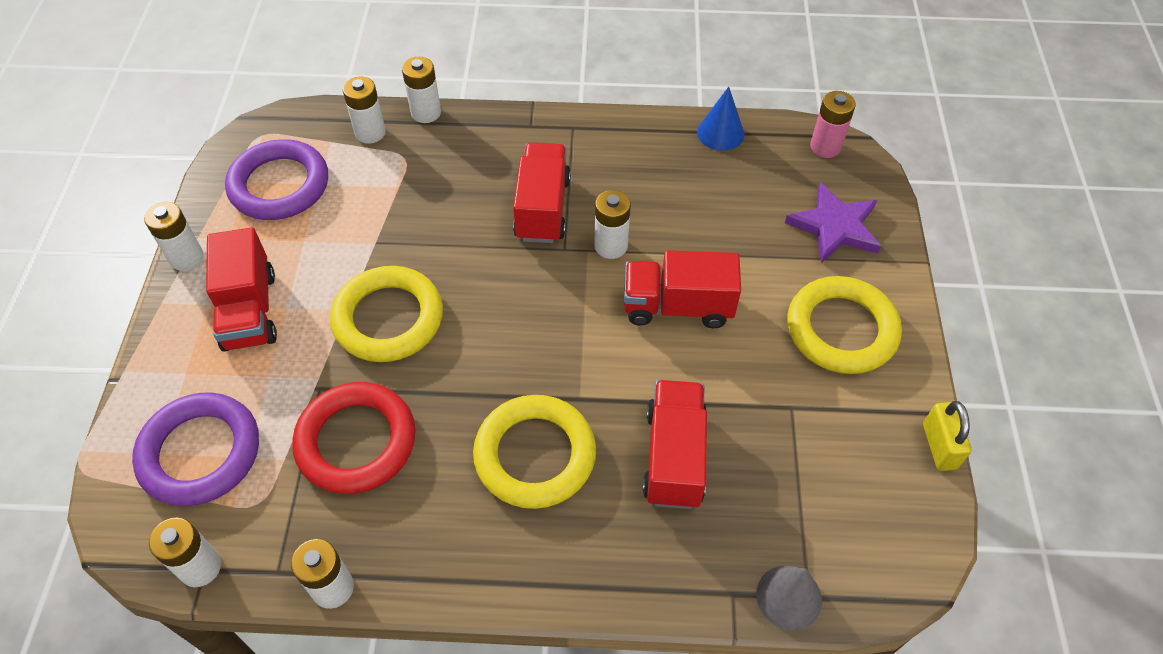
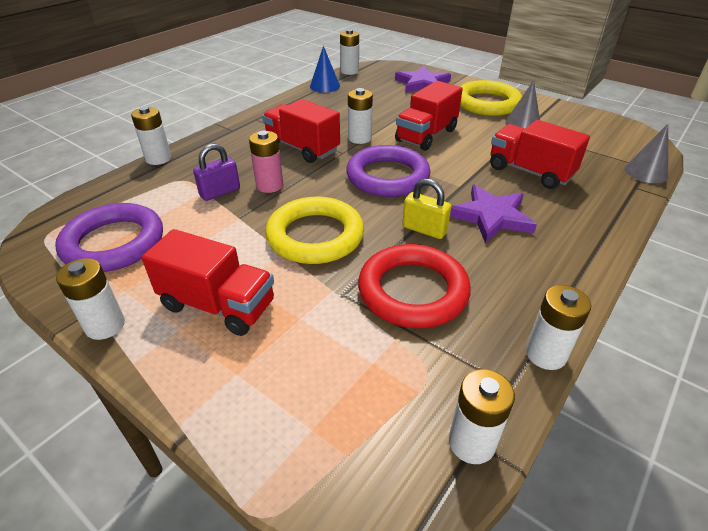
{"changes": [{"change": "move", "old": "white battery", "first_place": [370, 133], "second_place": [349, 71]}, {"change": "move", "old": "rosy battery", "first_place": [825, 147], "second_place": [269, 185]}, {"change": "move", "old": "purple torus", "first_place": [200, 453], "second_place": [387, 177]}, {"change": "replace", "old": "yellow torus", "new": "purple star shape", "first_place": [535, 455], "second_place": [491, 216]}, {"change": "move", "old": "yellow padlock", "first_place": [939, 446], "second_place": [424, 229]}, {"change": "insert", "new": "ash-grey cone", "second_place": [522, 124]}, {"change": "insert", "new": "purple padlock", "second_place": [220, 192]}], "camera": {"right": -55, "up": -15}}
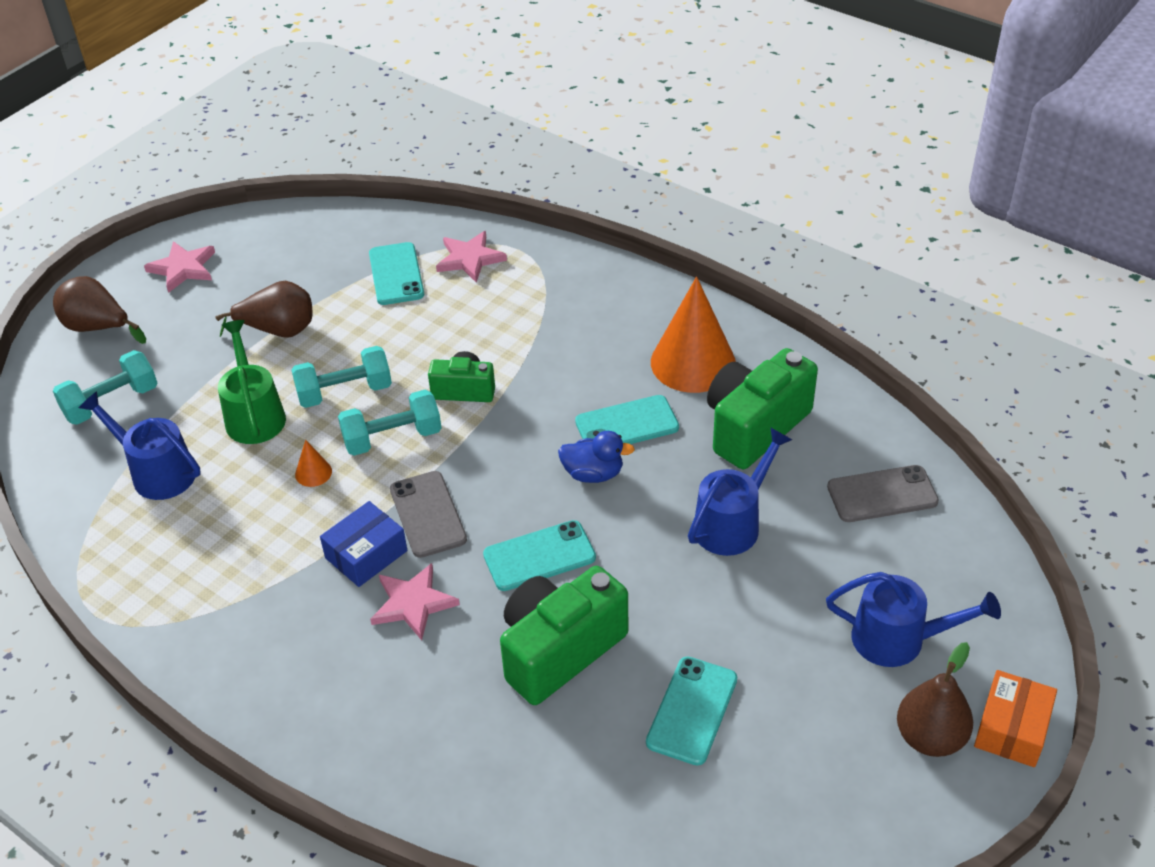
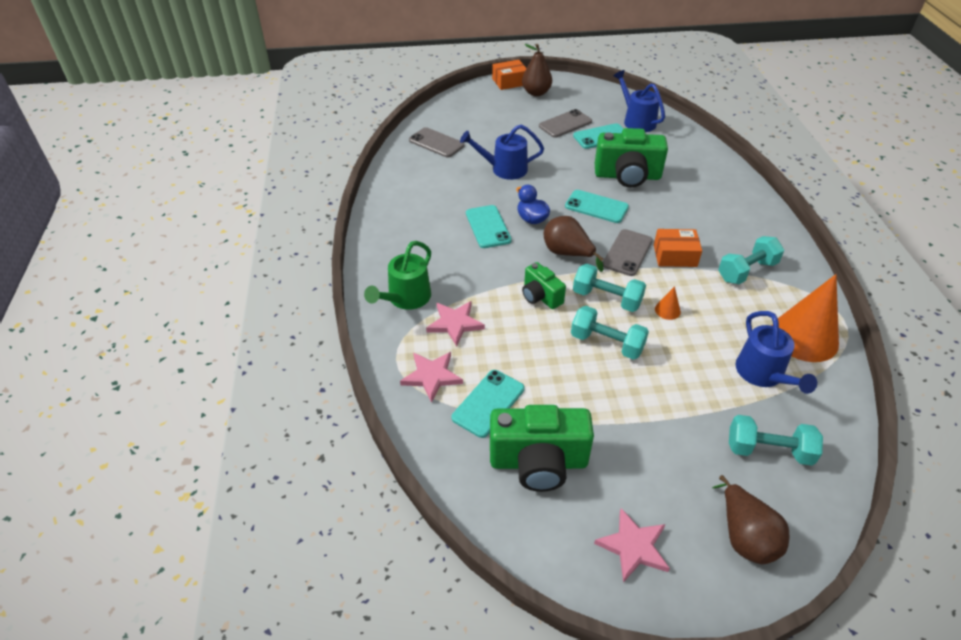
{"changes": [{"change": "move", "old": "bright orange cone", "first_place": [693, 362], "second_place": [804, 337]}, {"change": "move", "old": "dark brown toy pear", "first_place": [278, 330], "second_place": [567, 253]}, {"change": "move", "old": "leaf-green watering pot", "first_place": [254, 414], "second_place": [405, 299]}, {"change": "move", "old": "leaf-green compact camera", "first_place": [755, 427], "second_place": [538, 462]}, {"change": "rotate", "old": "turquoise smartphone", "first_place": [627, 425], "second_place": [488, 227], "degrees": 45}, {"change": "recolor", "old": "royal blue box", "new": "bright orange box", "first_place": [366, 554], "second_place": [675, 255]}, {"change": "move", "old": "rosy star shape", "first_place": [413, 603], "second_place": [455, 323]}, {"change": "move", "old": "royal blue watering pot", "first_place": [899, 639], "second_place": [636, 121]}, {"change": "insert", "new": "ash-grey smartphone", "second_place": [565, 124]}, {"change": "insert", "new": "turquoise dumbbell", "second_place": [747, 271]}], "camera": {"right": -135, "up": 0}}
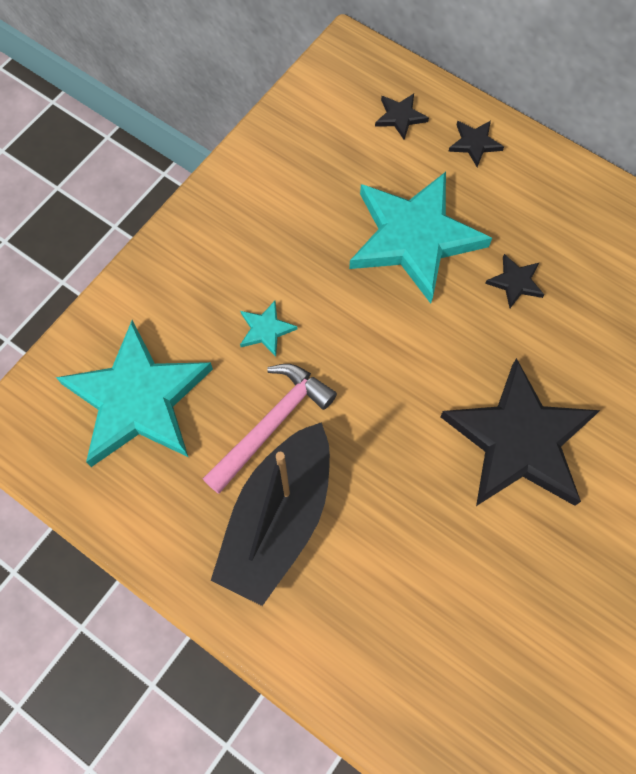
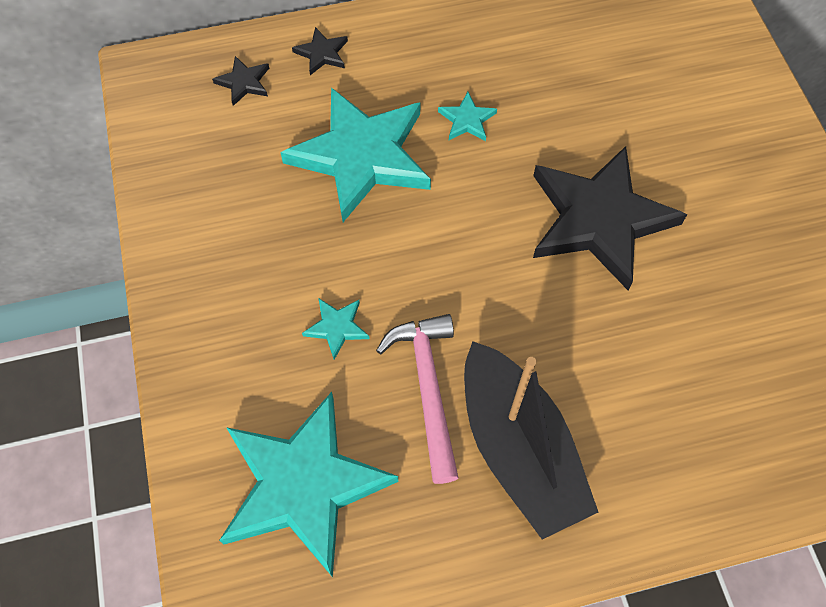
{"changes": [{"change": "recolor", "old": "ebony star shape", "new": "turquoise star shape", "first_place": [515, 282], "second_place": [467, 120]}], "camera": {"right": -50, "up": -5}}
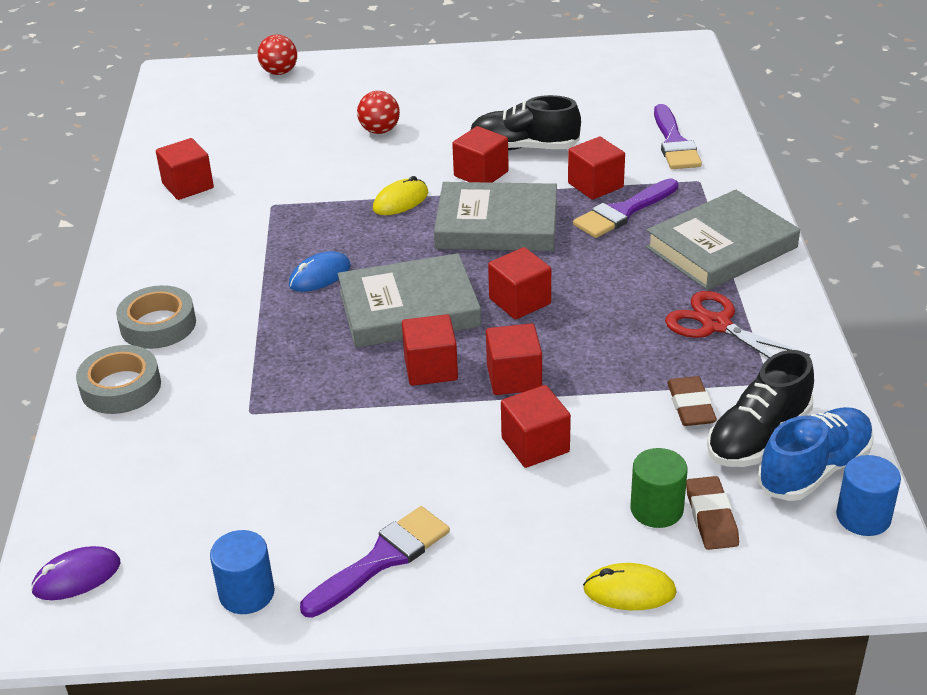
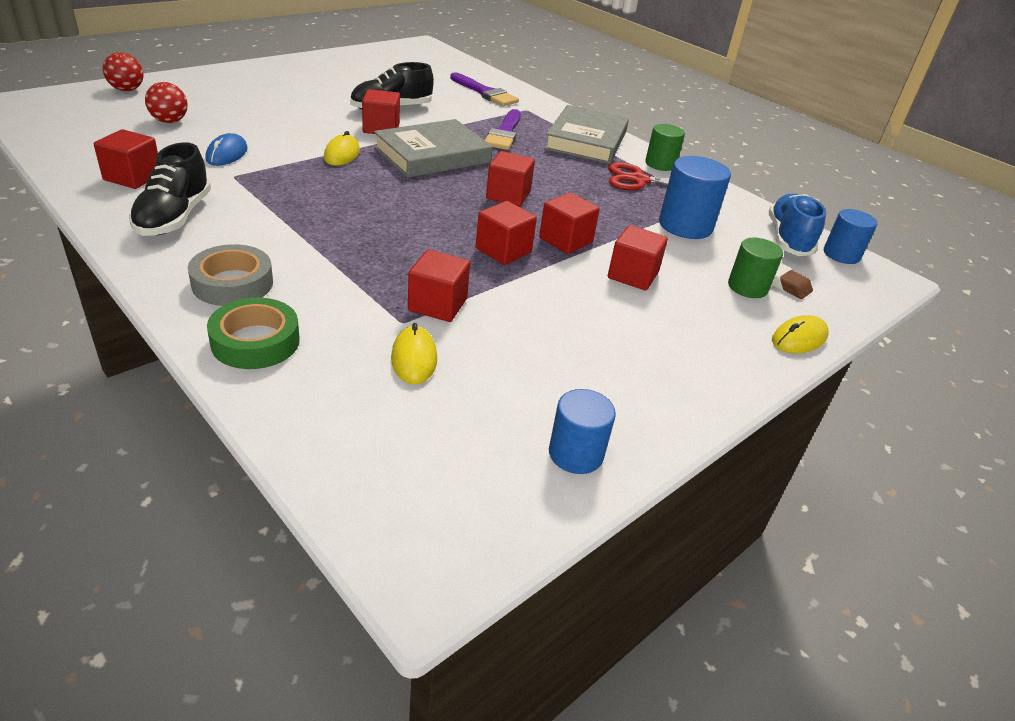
{"changes": [{"change": "move", "old": "scarlet sphere", "first_place": [379, 131], "second_place": [169, 121]}, {"change": "move", "old": "scarlet solid cube", "first_place": [595, 185], "second_place": [437, 305]}, {"change": "move", "old": "royal blue mouse", "first_place": [320, 276], "second_place": [227, 154]}, {"change": "delete", "old": "ash-grey hardcover", "first_place": [409, 309]}, {"change": "recolor", "old": "ash-grey sticky tape", "new": "leaf-green sticky tape", "first_place": [121, 387], "second_place": [255, 341]}, {"change": "move", "old": "ebony shoe", "first_place": [758, 437], "second_place": [174, 217]}, {"change": "replace", "old": "dark brown gum eraser", "new": "royal blue cylinder shape", "first_place": [690, 406], "second_place": [685, 226]}, {"change": "delete", "old": "purple paint brush", "first_place": [382, 559]}, {"change": "delete", "old": "purple mouse", "first_place": [77, 577]}, {"change": "insert", "new": "leaf-green cylinder shape", "second_place": [660, 164]}, {"change": "insert", "new": "yellow mouse", "second_place": [414, 358]}], "camera": {"right": -45, "up": 0}}
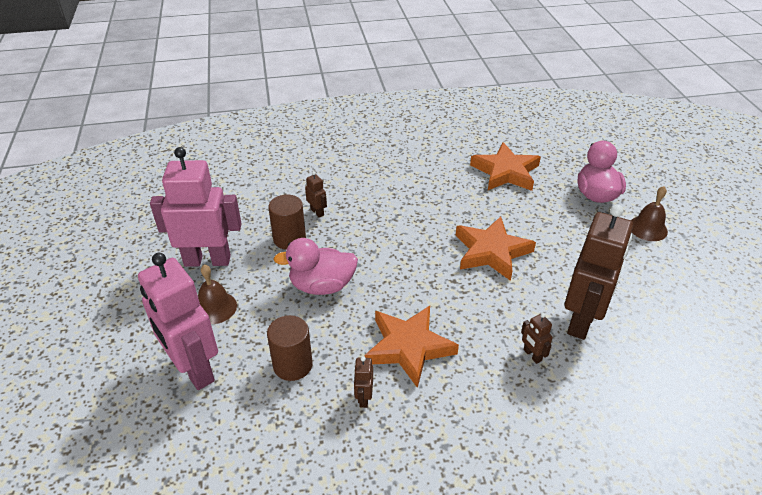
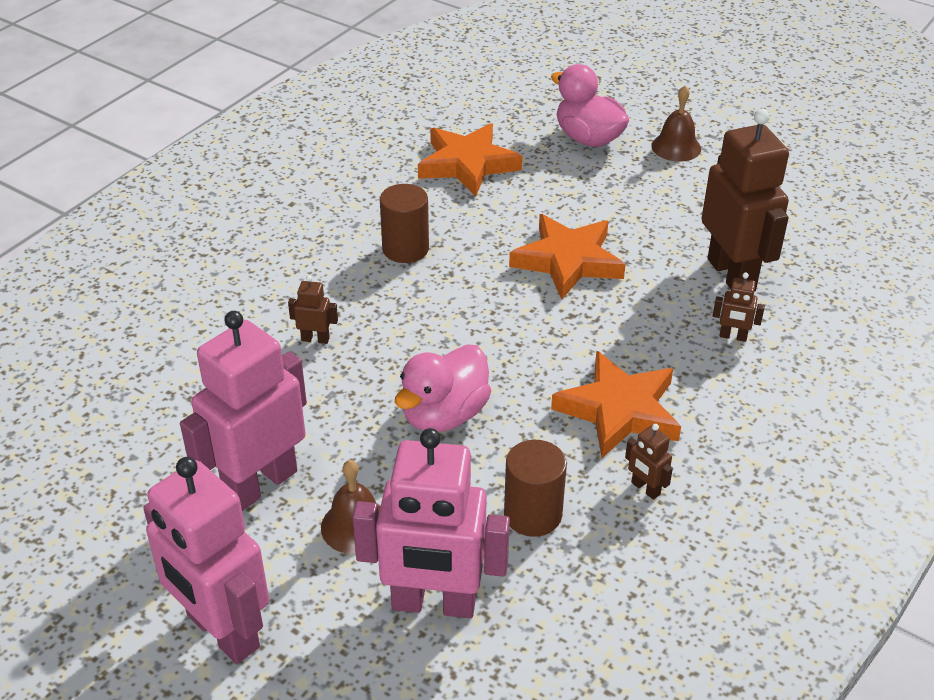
{"changes": [{"change": "move", "old": "dark brown cylinder shape", "first_place": [289, 239], "second_place": [405, 249]}, {"change": "insert", "new": "rosy toy robot", "second_place": [222, 632]}], "camera": {"right": -45, "up": 0}}
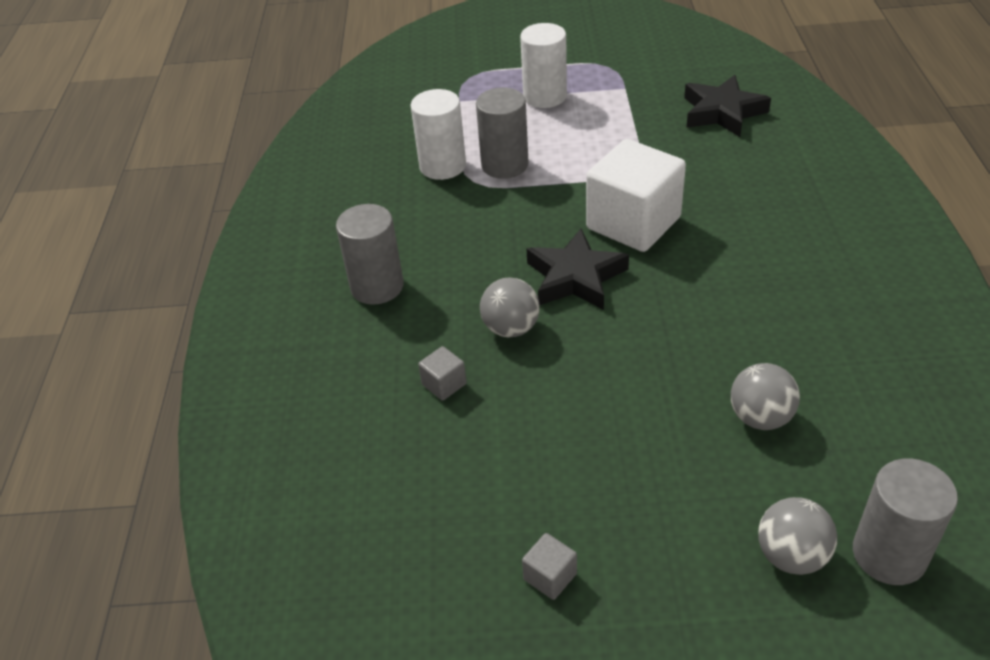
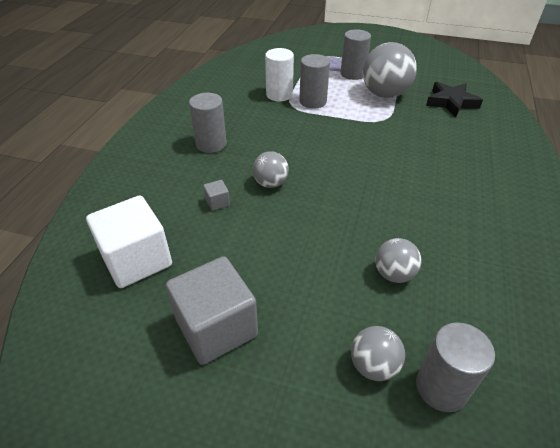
{"changes": [{"change": "recolor", "old": "white cylinder shape", "new": "ash-grey cylinder shape", "first_place": [545, 96], "second_place": [352, 74]}, {"change": "move", "old": "white solid cube", "first_place": [633, 223], "second_place": [137, 260]}, {"change": "delete", "old": "ebony star shape", "first_place": [575, 277]}, {"change": "resize", "old": "ash-grey solid cube", "first_place": [550, 576], "second_place": [216, 327], "factor": 2.46}, {"change": "insert", "new": "ash-grey sphere", "second_place": [385, 94]}], "camera": {"right": 15, "up": 0}}
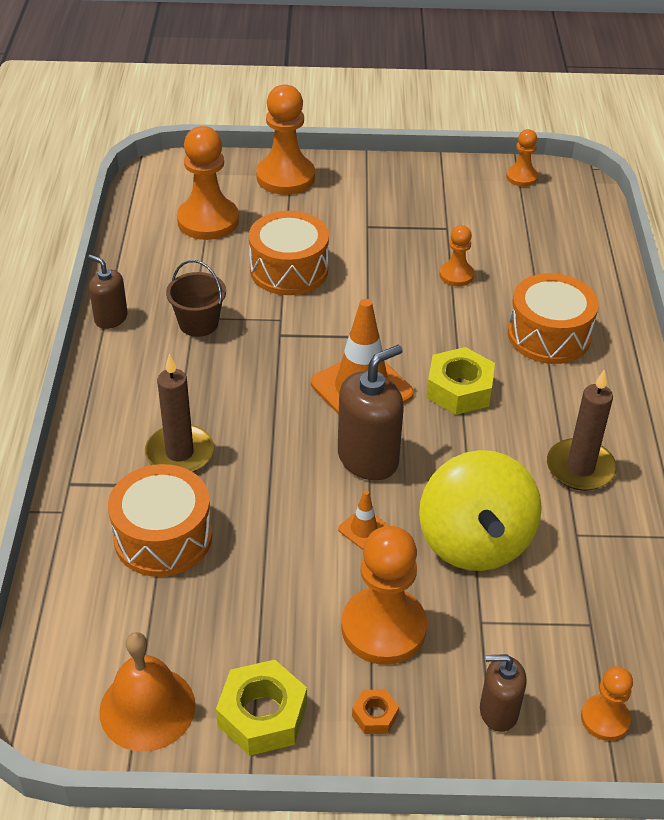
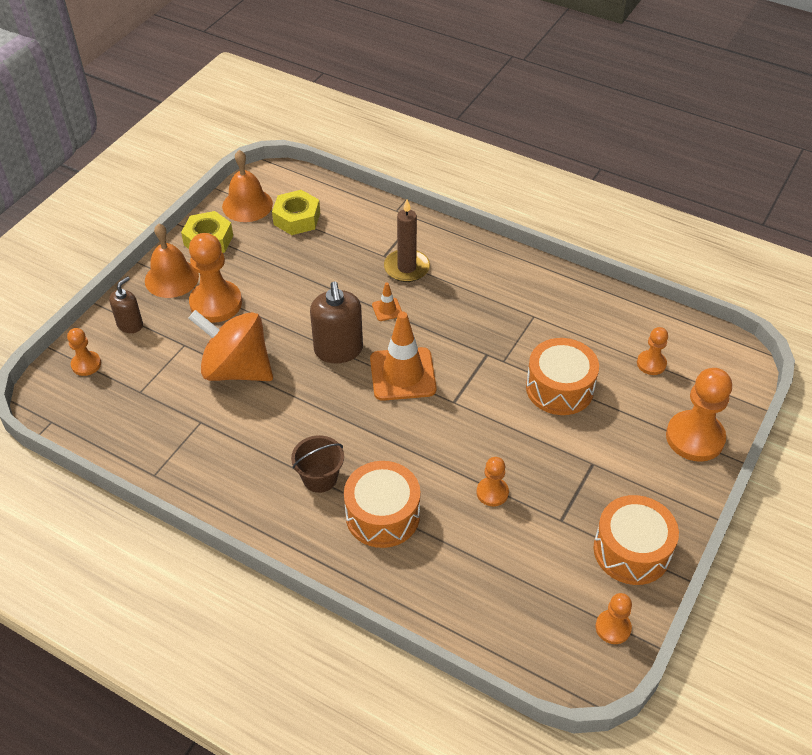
{"changes": [{"change": "resize", "old": "bright orange chess pawn", "first_place": [208, 221], "second_place": [651, 363], "factor": 0.54}, {"change": "delete", "old": "dark brown pump bottle", "first_place": [111, 318]}, {"change": "move", "old": "dark brown bucket", "first_place": [198, 323], "second_place": [320, 478]}, {"change": "move", "old": "yellow nut", "first_place": [459, 389], "second_place": [297, 218]}, {"change": "delete", "old": "dark brown pillar candle", "first_place": [580, 468]}, {"change": "recolor", "old": "yellow spinning top", "new": "bright orange spinning top", "first_place": [474, 541], "second_place": [236, 369]}, {"change": "move", "old": "bright orange snare drum", "first_place": [163, 537], "second_place": [631, 550]}, {"change": "move", "old": "bright orange traffic cone", "first_place": [364, 529], "second_place": [387, 309]}, {"change": "replace", "old": "bright orange nut", "new": "bright orange bell", "first_place": [375, 715], "second_place": [171, 278]}], "camera": {"right": 120, "up": 5}}
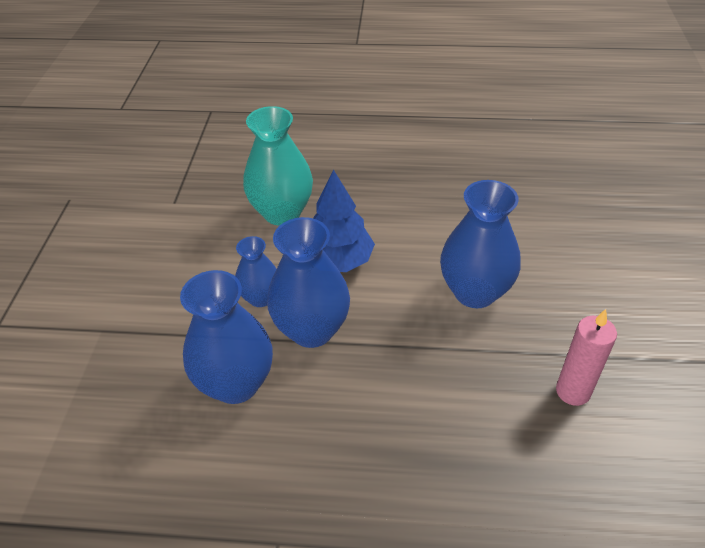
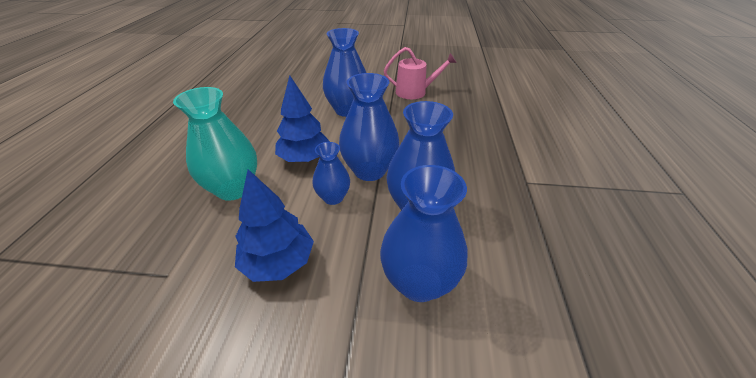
{"changes": [{"change": "replace", "old": "rosy pillar candle", "new": "rosy watering pot", "first_place": [573, 391], "second_place": [415, 92]}, {"change": "insert", "new": "royal blue tall vase", "second_place": [419, 282]}, {"change": "insert", "new": "royal blue toy tree", "second_place": [278, 262]}], "camera": {"right": -90, "up": -5}}
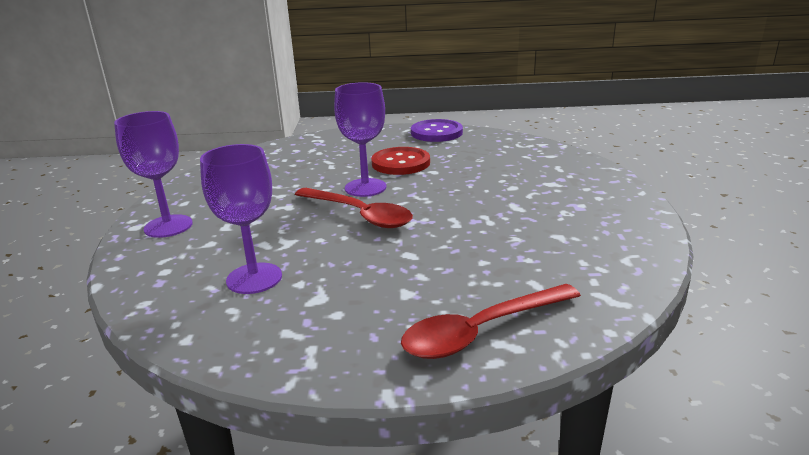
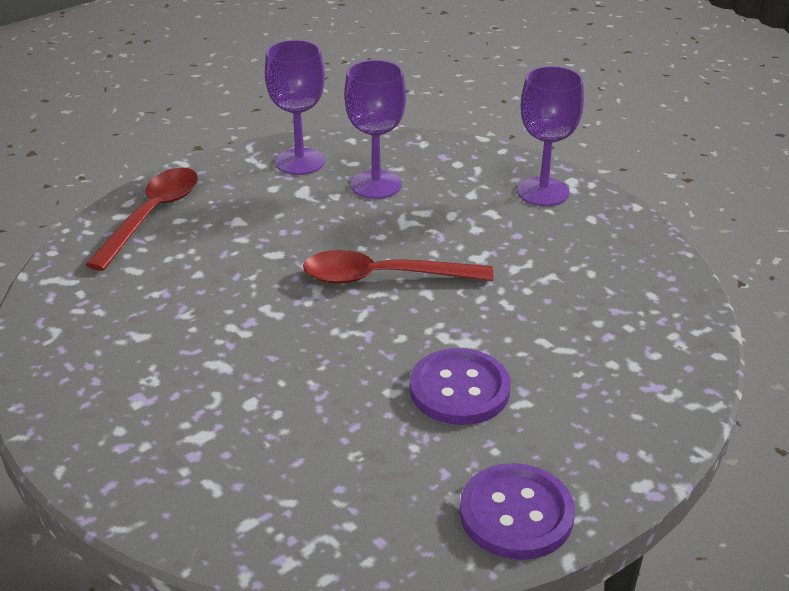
{"changes": [{"change": "move", "old": "purple chalice", "first_place": [365, 187], "second_place": [300, 162]}, {"change": "recolor", "old": "scarlet button", "new": "purple button", "first_place": [400, 163], "second_place": [459, 389]}], "camera": {"right": 140, "up": 10}}
